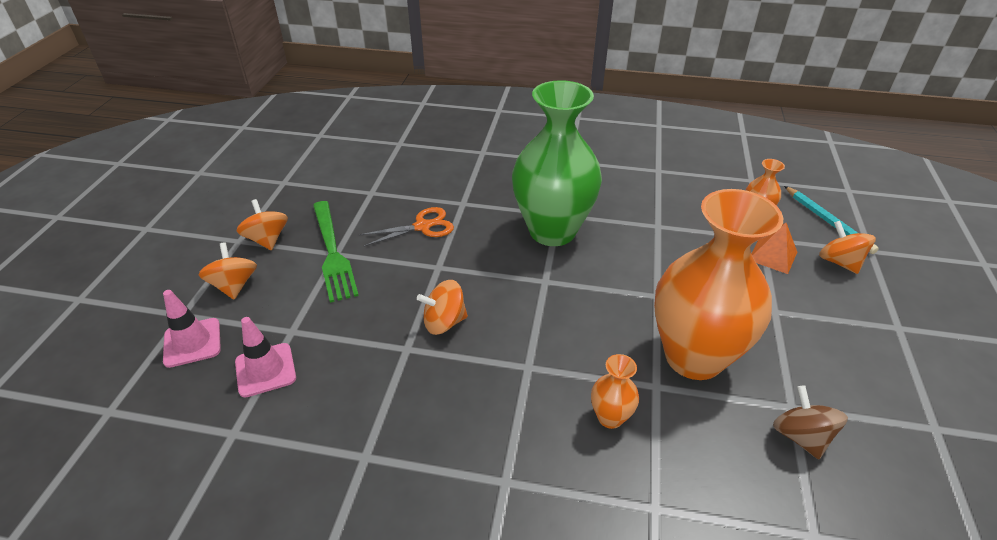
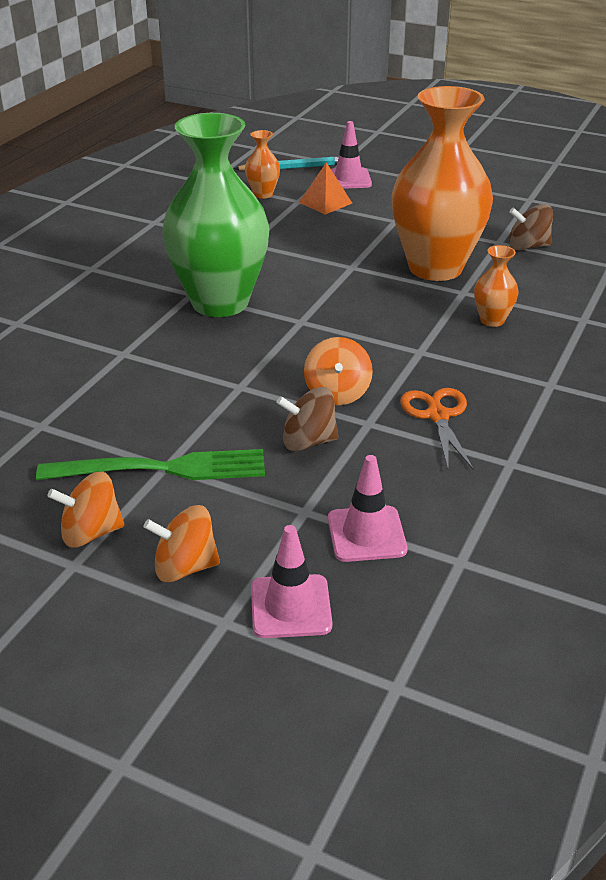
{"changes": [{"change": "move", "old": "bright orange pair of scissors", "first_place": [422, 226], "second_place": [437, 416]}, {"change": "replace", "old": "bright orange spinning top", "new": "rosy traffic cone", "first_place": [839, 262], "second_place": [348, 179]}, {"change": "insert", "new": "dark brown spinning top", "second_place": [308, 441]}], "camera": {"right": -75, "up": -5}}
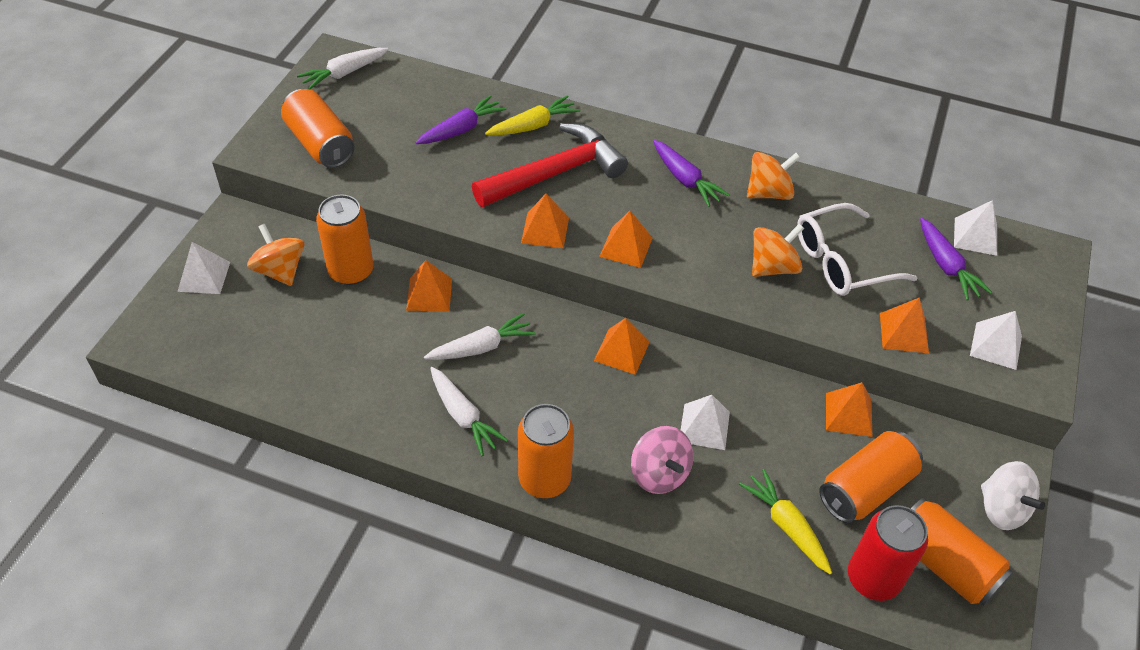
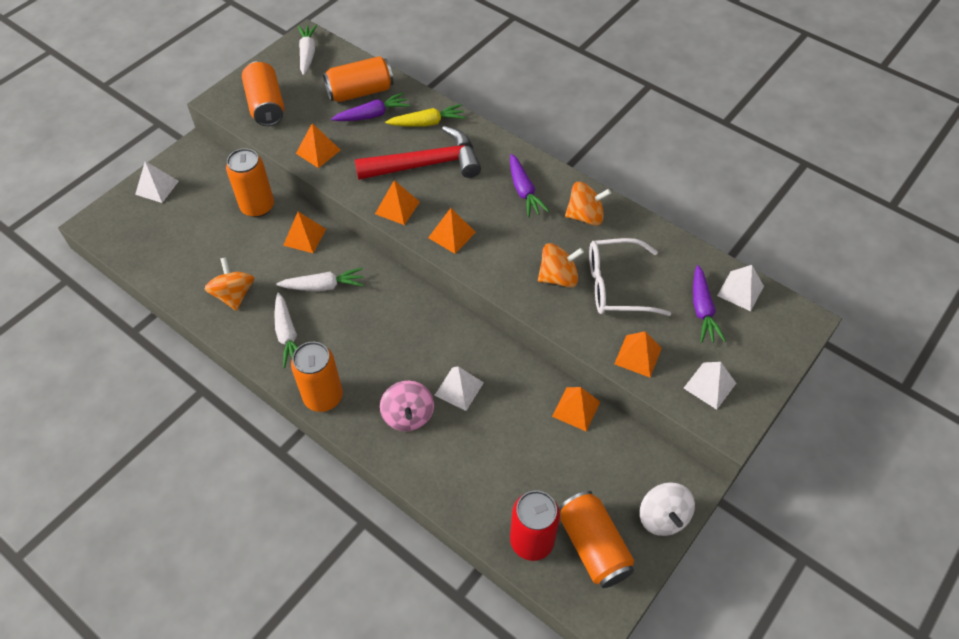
{"changes": [{"change": "rotate", "old": "white carrot", "first_place": [344, 73], "second_place": [307, 54], "degrees": 105}, {"change": "move", "old": "bright orange spinning top", "first_place": [280, 271], "second_place": [234, 295]}, {"change": "move", "old": "bright orange pyramid shape", "first_place": [622, 351], "second_place": [318, 151]}, {"change": "move", "old": "bright orange soda can", "first_place": [865, 489], "second_place": [360, 92]}, {"change": "delete", "old": "yellow carrot", "first_place": [786, 526]}], "camera": {"right": 20, "up": 5}}
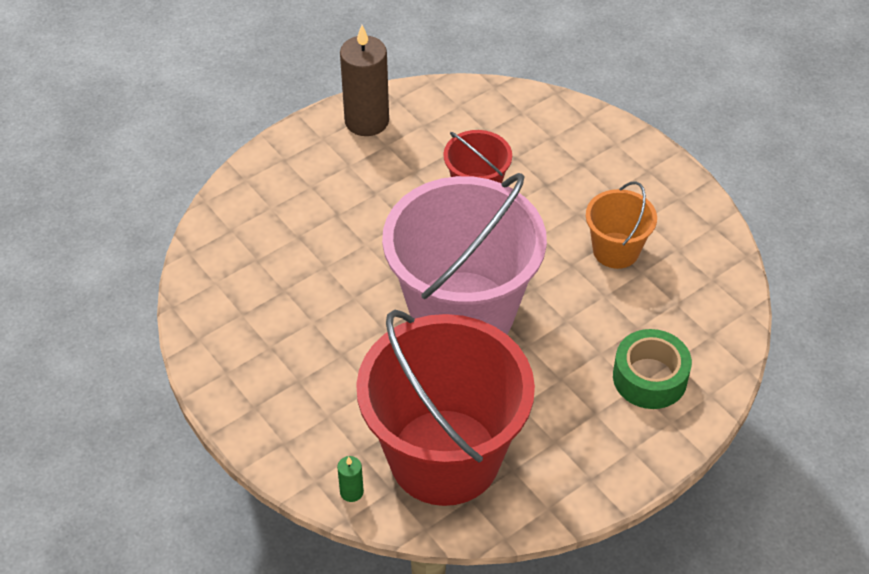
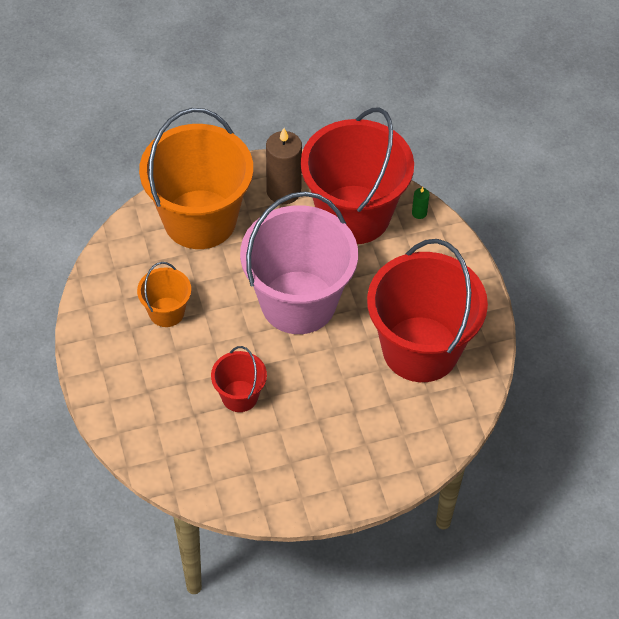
{"changes": [{"change": "move", "old": "dark brown pillar candle", "first_place": [366, 121], "second_place": [283, 191]}, {"change": "replace", "old": "leaf-green sticky tape", "new": "bright orange bucket", "first_place": [649, 378], "second_place": [200, 219]}, {"change": "insert", "new": "scarlet bucket", "second_place": [420, 349]}], "camera": {"right": -160, "up": 5}}
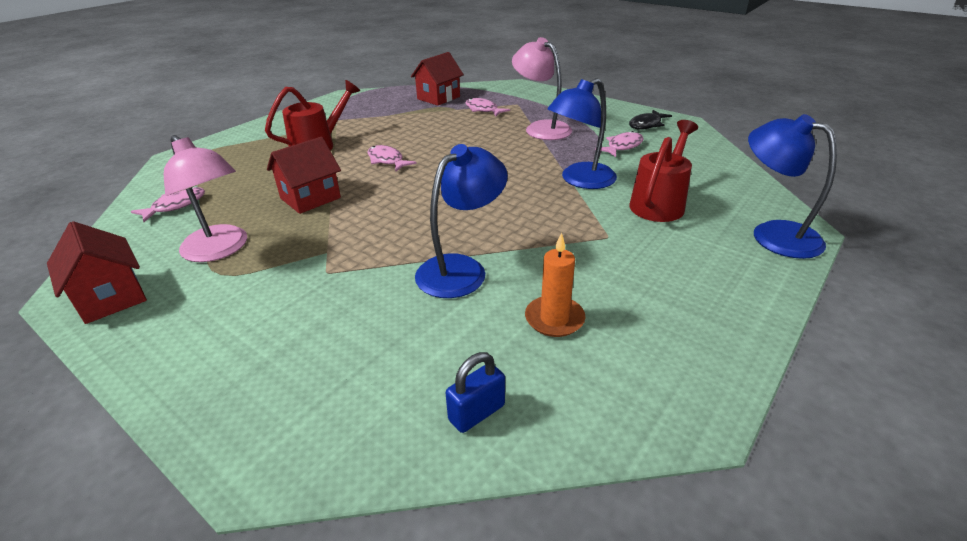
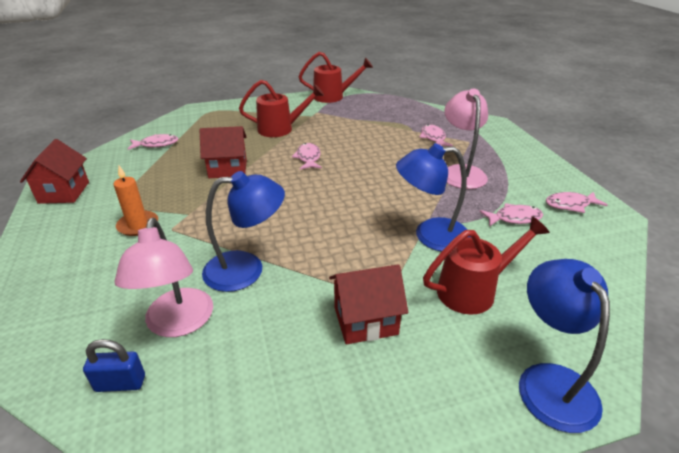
{"changes": [{"change": "move", "old": "scarlet house", "first_place": [438, 98], "second_place": [365, 320]}, {"change": "recolor", "old": "ebony toy fish", "new": "rosy toy fish", "first_place": [646, 125], "second_place": [570, 205]}, {"change": "move", "old": "rosy desk lamp", "first_place": [220, 250], "second_place": [178, 324]}, {"change": "move", "old": "bright orange pillar candle", "first_place": [554, 319], "second_place": [138, 225]}, {"change": "insert", "new": "scarlet watering pot", "second_place": [333, 96]}], "camera": {"right": 35, "up": 0}}
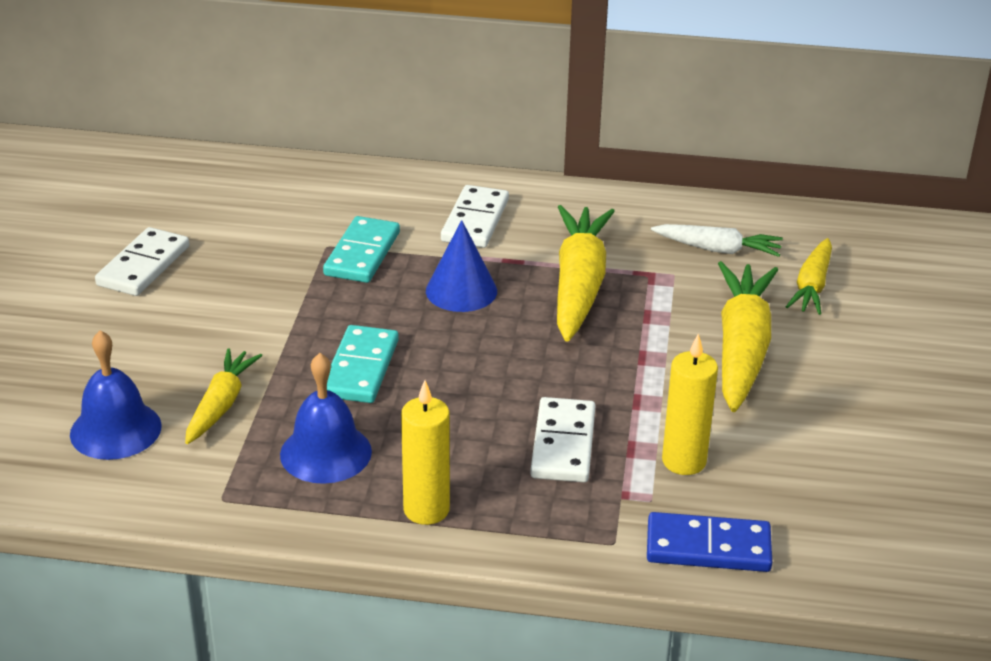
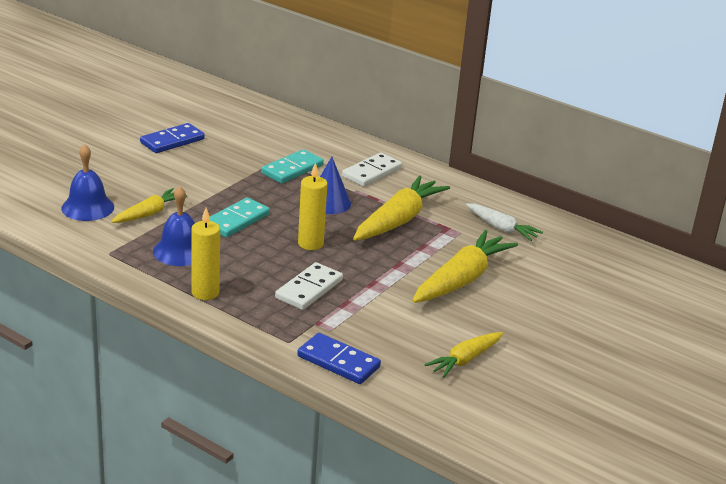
{"changes": [{"change": "recolor", "old": "white domino", "new": "royal blue domino", "first_place": [143, 266], "second_place": [172, 141]}, {"change": "move", "old": "yellow carrot", "first_place": [812, 286], "second_place": [465, 360]}, {"change": "move", "old": "yellow pillar candle", "first_place": [684, 461], "second_place": [310, 244]}], "camera": {"right": 25, "up": -5}}
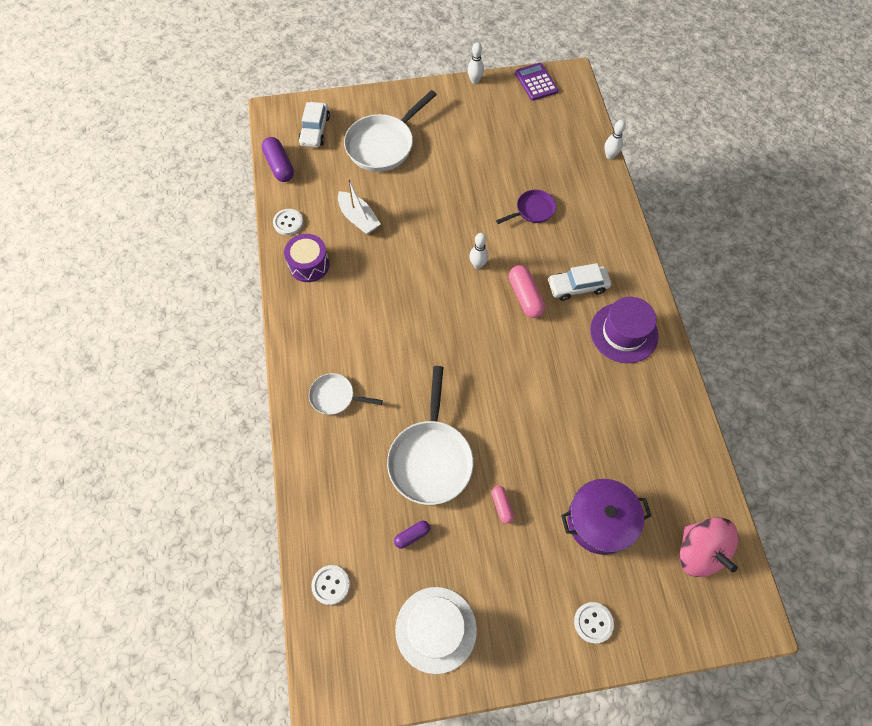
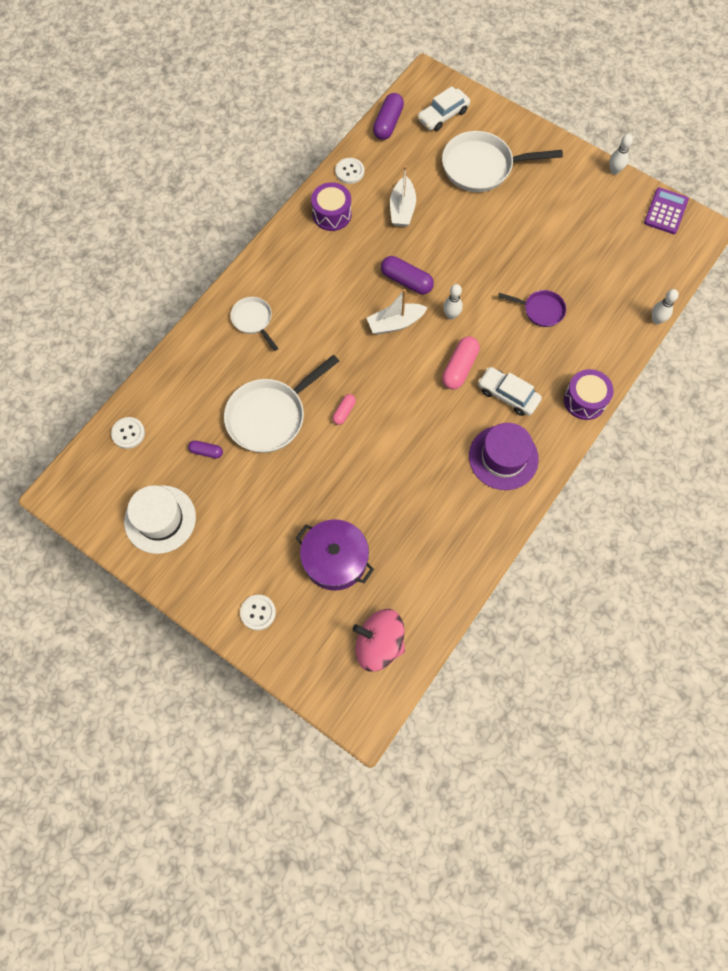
{"changes": [{"change": "move", "old": "rosy capsule", "first_place": [501, 506], "second_place": [344, 412]}, {"change": "rotate", "old": "rosy spinning top", "first_place": [699, 551], "second_place": [379, 644], "degrees": 90}, {"change": "insert", "new": "purple capsule", "second_place": [406, 281]}, {"change": "insert", "new": "white toy boat", "second_place": [395, 323]}, {"change": "insert", "new": "purple snare drum", "second_place": [584, 400]}], "camera": {"right": 45, "up": 5}}
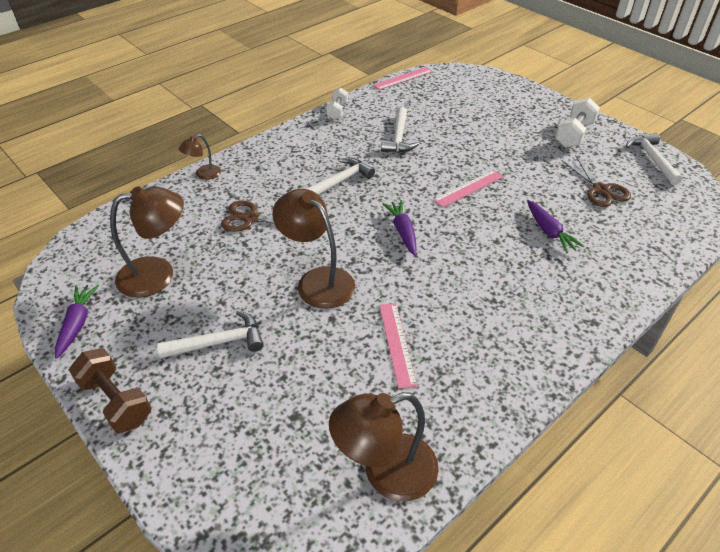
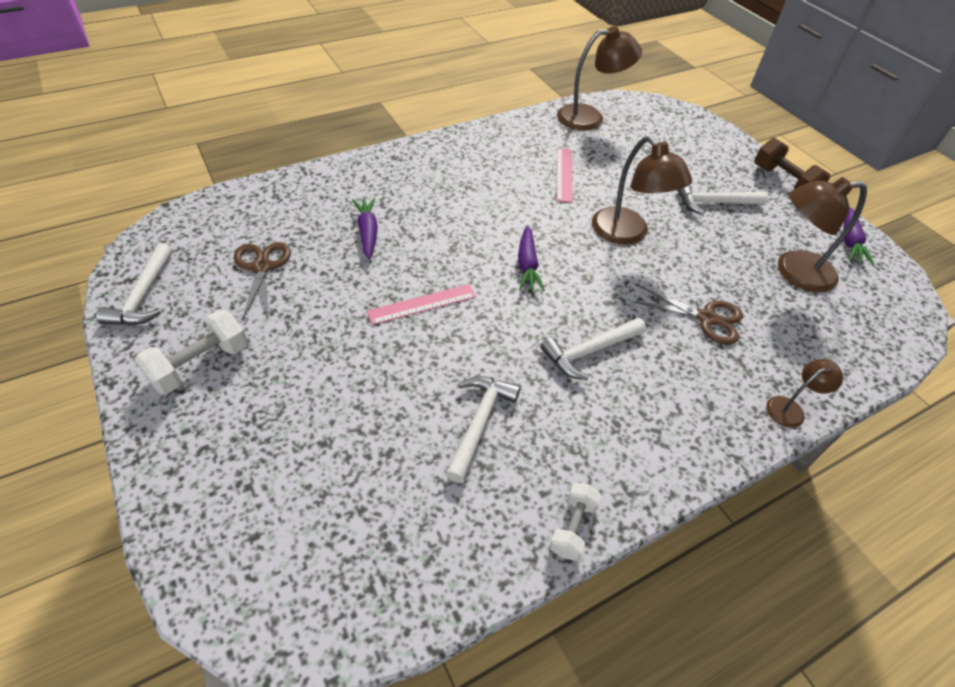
{"changes": [{"change": "delete", "old": "rosy ruler", "first_place": [403, 78]}], "camera": {"right": -170, "up": 5}}
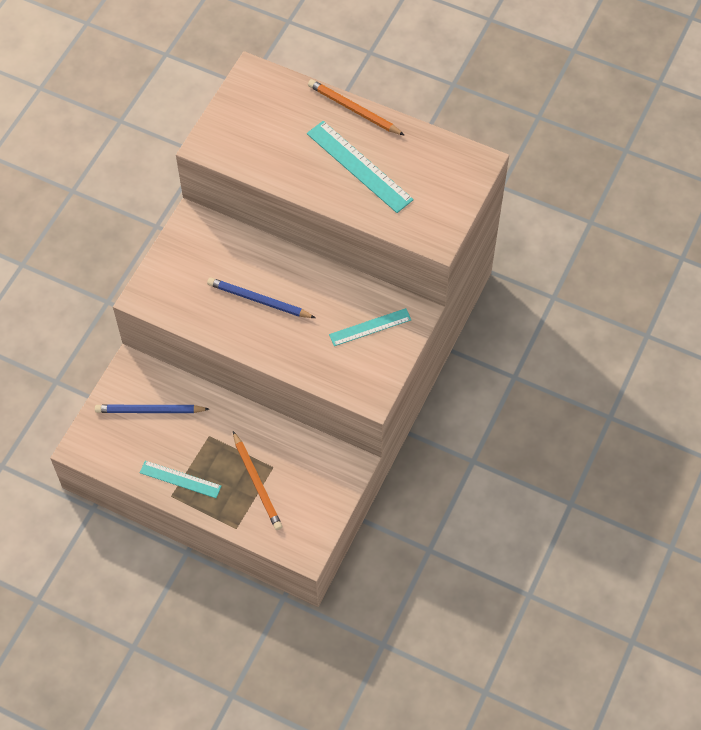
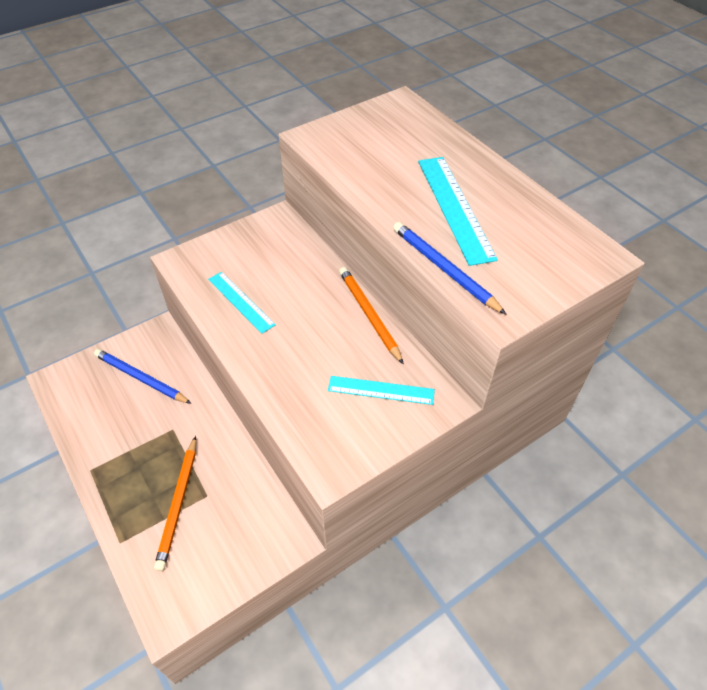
{"changes": [{"change": "move", "old": "bright orange lead pencil", "first_place": [354, 109], "second_place": [369, 315]}, {"change": "move", "old": "royal blue lead pencil", "first_place": [259, 300], "second_place": [444, 269]}, {"change": "move", "old": "turquoise ruler", "first_place": [180, 479], "second_place": [241, 301]}], "camera": {"right": 30, "up": -10}}
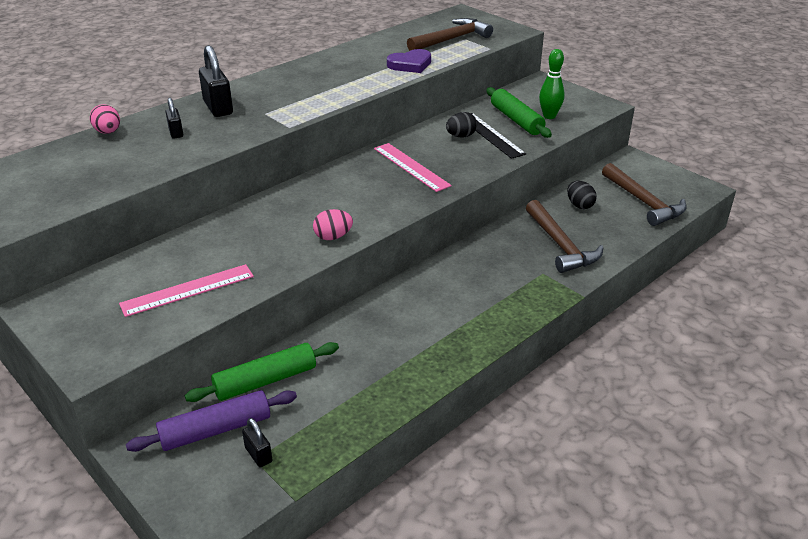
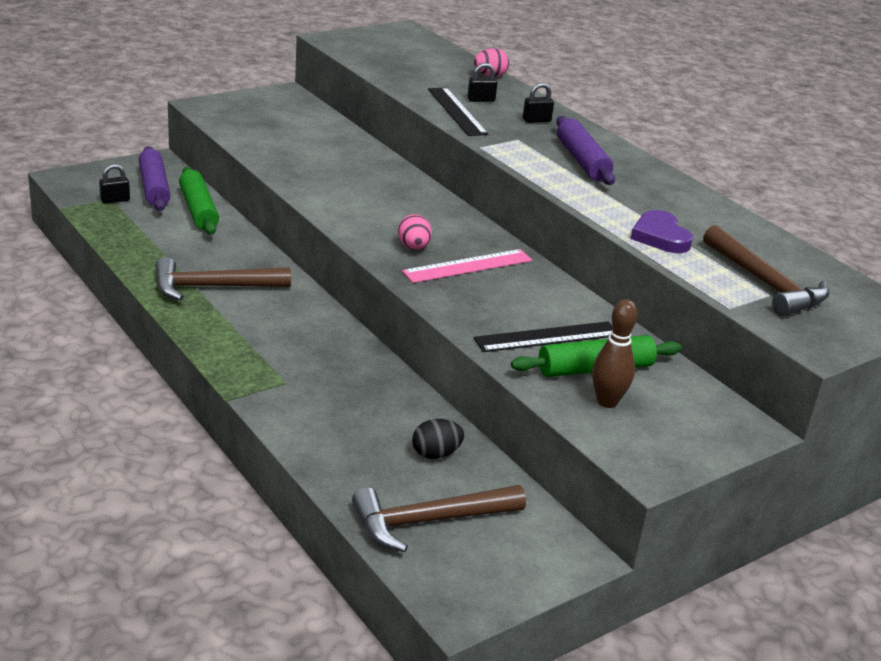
{"changes": [{"change": "resize", "old": "ebony padlock", "first_place": [218, 108], "second_place": [536, 120], "factor": 0.55}, {"change": "recolor", "old": "leaf-green tenpin", "new": "dark brown tenpin", "first_place": [549, 116], "second_place": [607, 402]}, {"change": "delete", "old": "ebony egg", "first_place": [461, 136]}, {"change": "move", "old": "dark brown hammer", "first_place": [560, 245], "second_place": [212, 287]}, {"change": "move", "old": "rosy egg", "first_place": [333, 237], "second_place": [413, 247]}, {"change": "delete", "old": "rosy ruler", "first_place": [188, 290]}, {"change": "insert", "new": "ebony ruler", "second_place": [457, 111]}, {"change": "insert", "new": "purple dough roller", "second_place": [582, 161]}], "camera": {"right": 95, "up": -5}}
